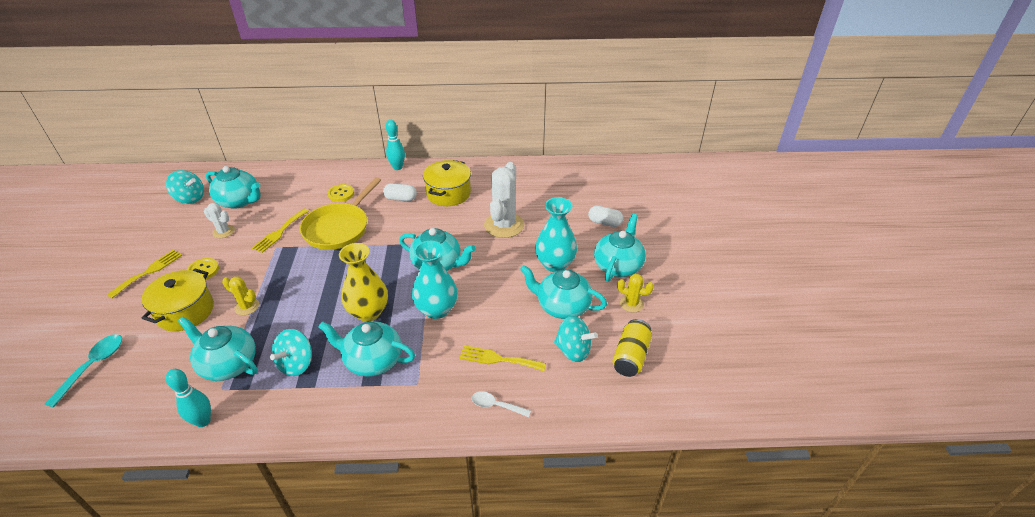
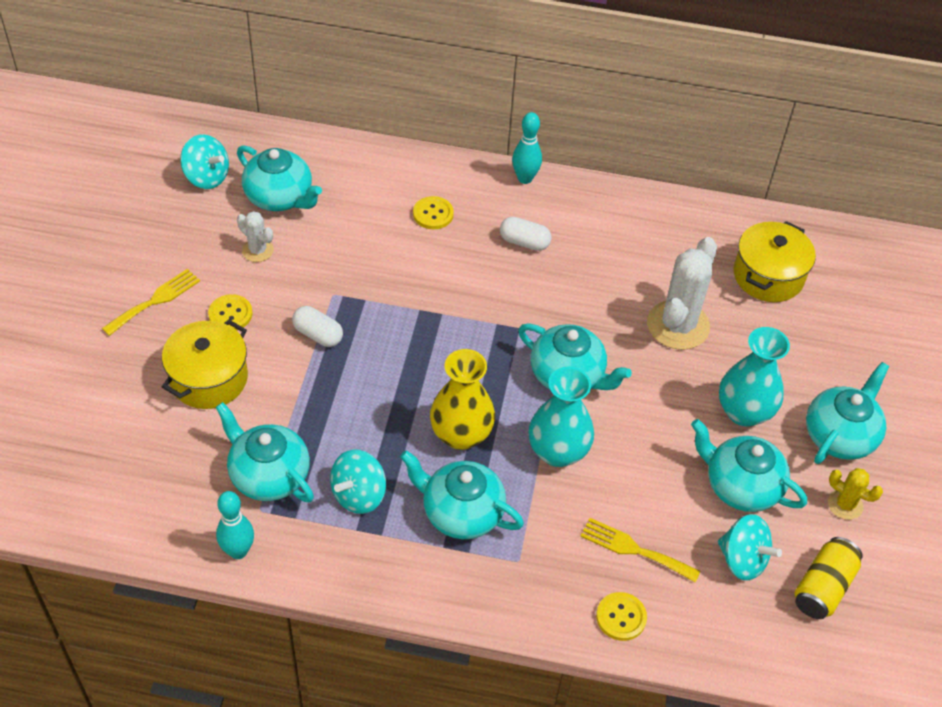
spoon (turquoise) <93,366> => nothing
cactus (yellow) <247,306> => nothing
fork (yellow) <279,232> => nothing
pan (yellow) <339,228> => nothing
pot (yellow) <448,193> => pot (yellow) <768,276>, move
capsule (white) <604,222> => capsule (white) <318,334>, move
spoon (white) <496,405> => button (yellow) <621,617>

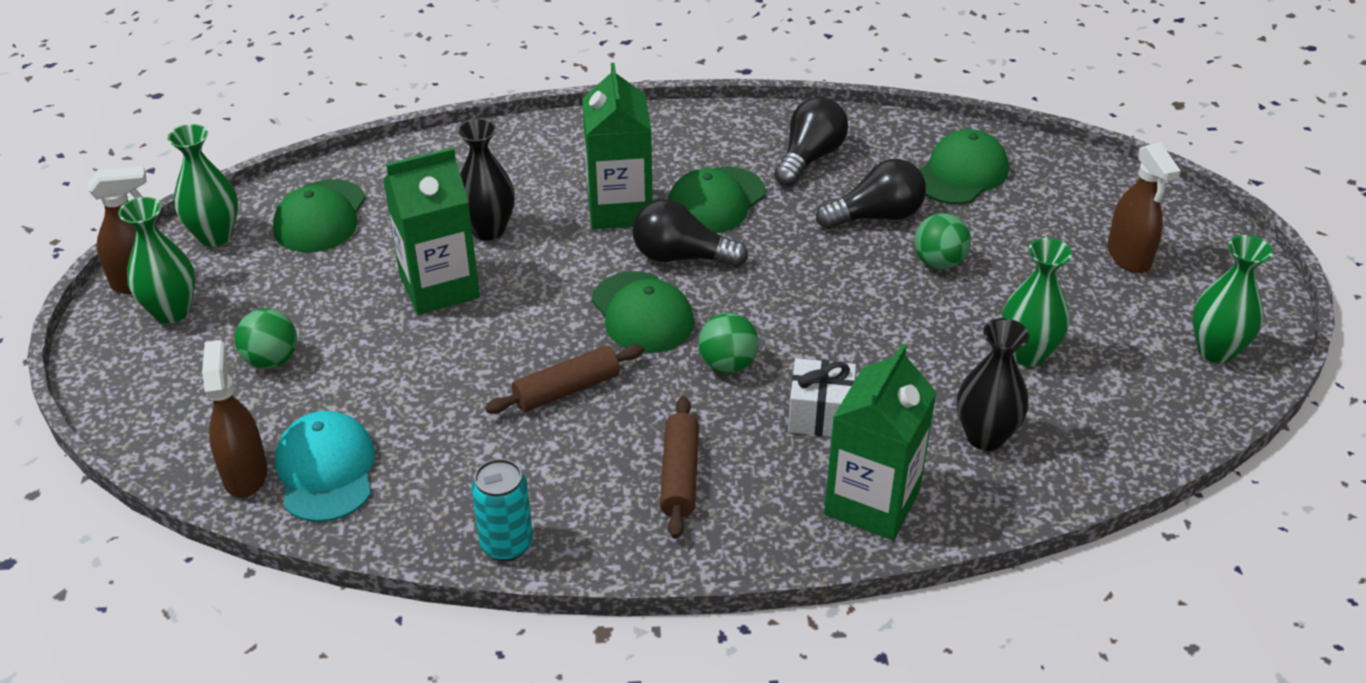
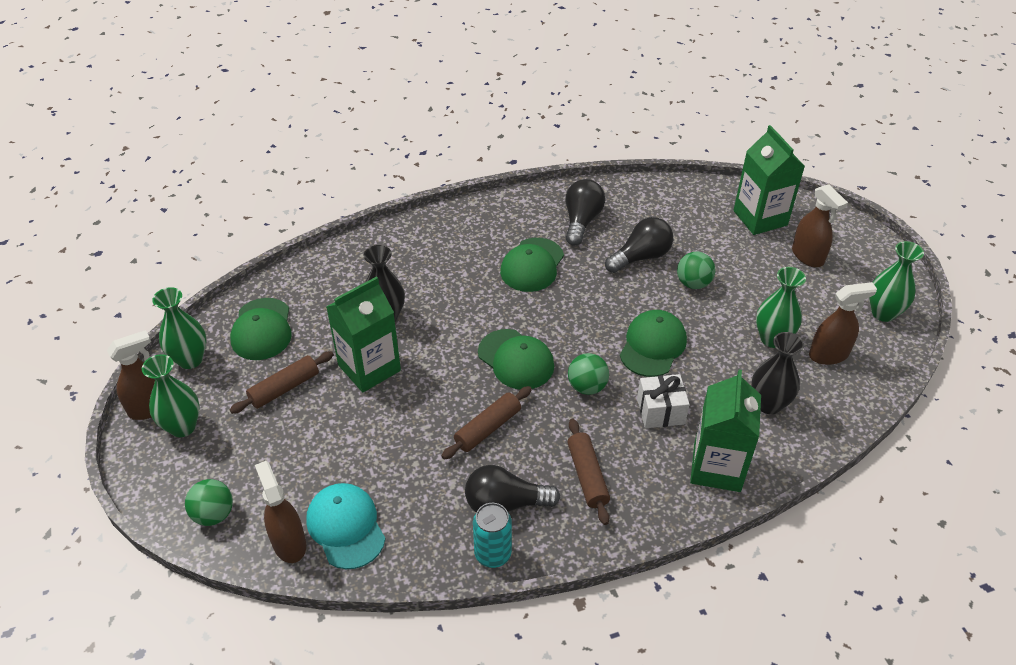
nothing => rolling pin (brown) <284,388>
nothing => spray bottle (brown) <829,355>
ball (green) <271,360> => ball (green) <214,514>, move
carton (green) <619,209> => carton (green) <760,218>, move
light bulb (black) <681,257> => light bulb (black) <505,504>, move
cap (green) <961,173> => cap (green) <653,346>, move

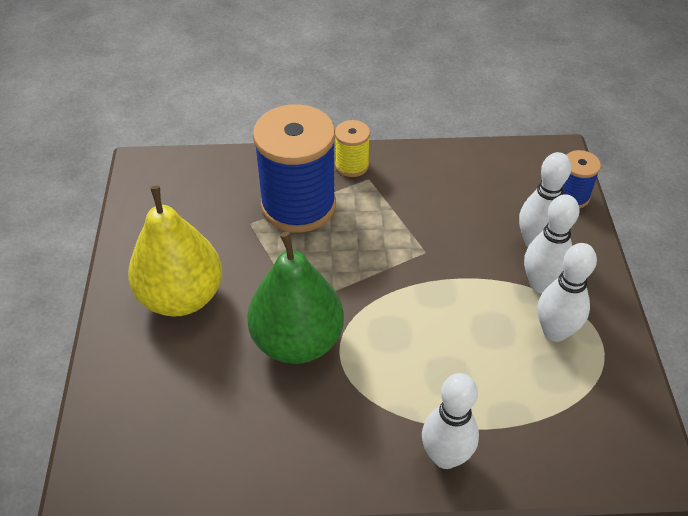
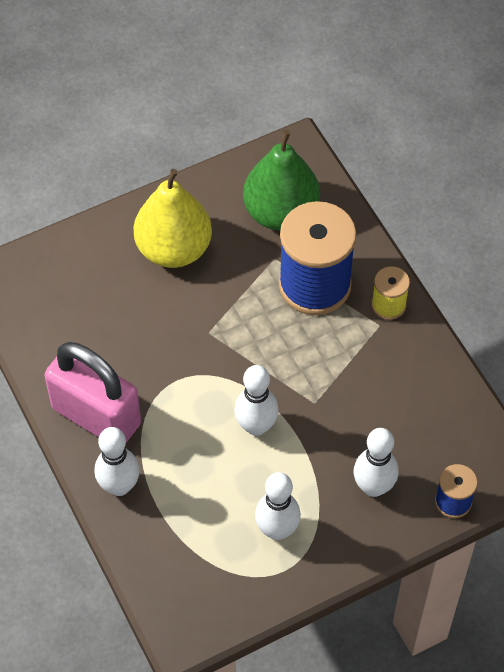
nothing => padlock (pink) <96,416>
pear (green) <297,341> => pear (green) <281,213>, move
bowling pin (white) <541,284> => bowling pin (white) <256,426>, move

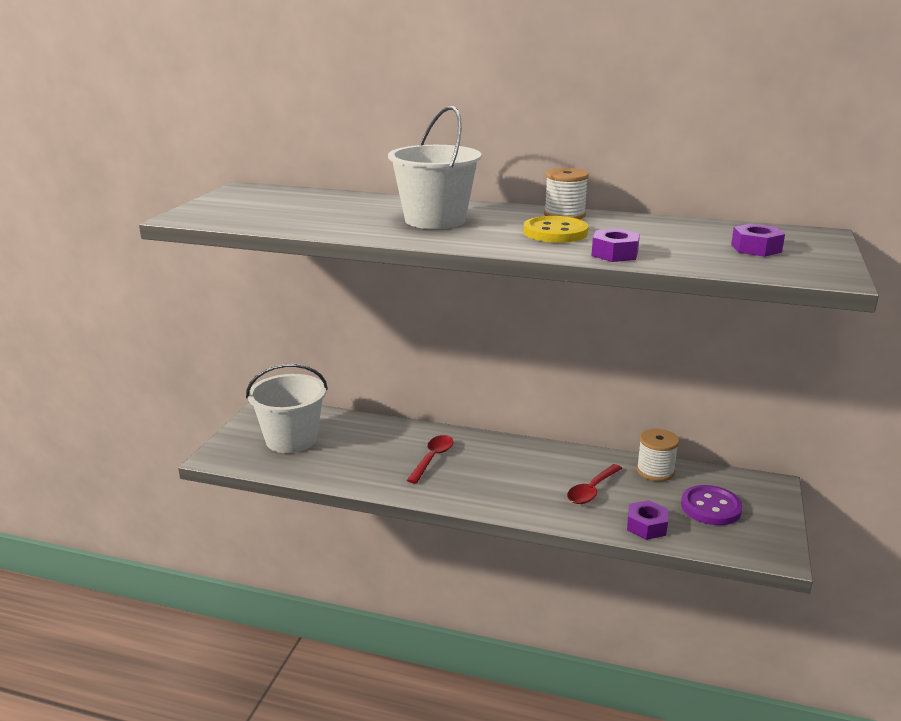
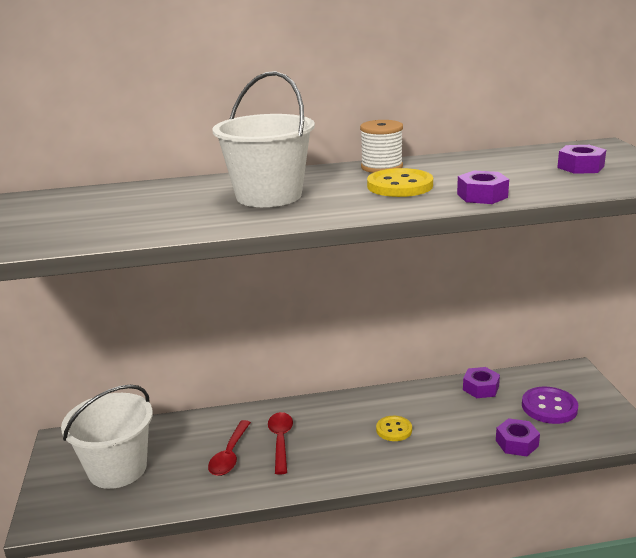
nothing => button (yellow) <394,430>
spoon (red) <592,490> => spoon (red) <230,455>, move
spool (white) <655,471> => nut (purple) <480,388>

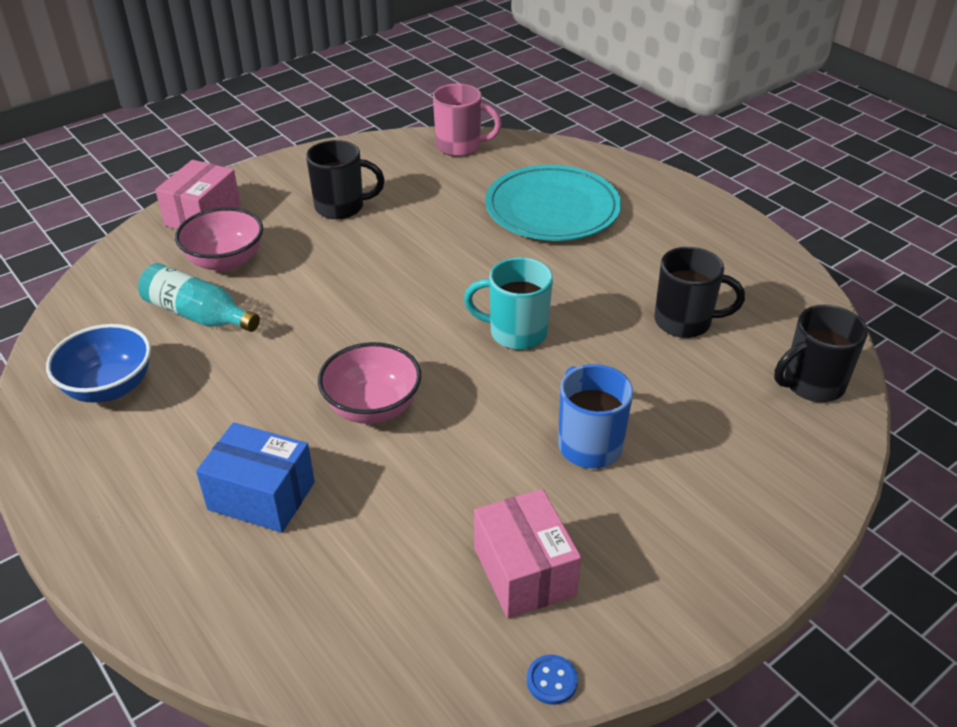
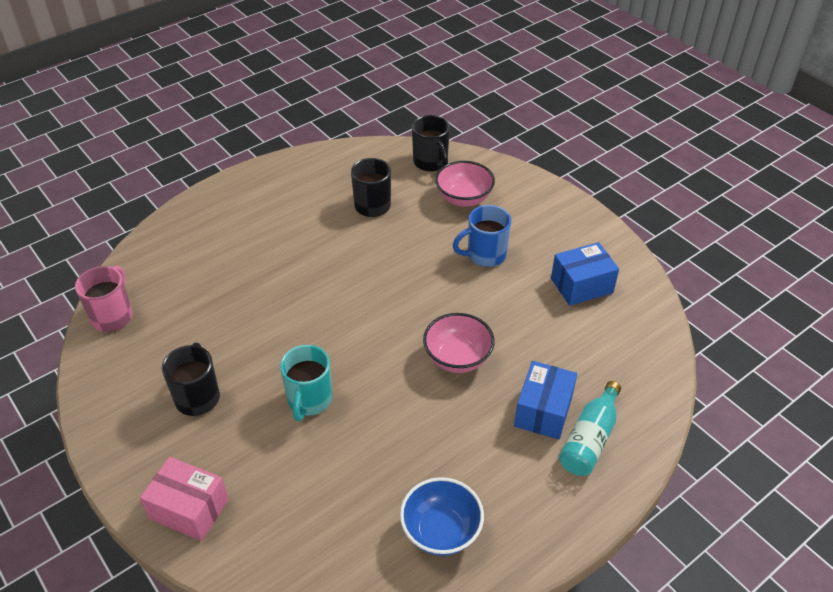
plate (turquoise) <552,209> => nothing
button (blue) <551,681> => nothing
bottle (turquoise) <198,315> => bottle (turquoise) <589,439>, move
bowl (pink) <225,261> => bowl (pink) <463,199>, move
mug (turquoise) <516,333> => mug (turquoise) <309,400>, move
box (pink) <524,571> => box (blue) <581,285>

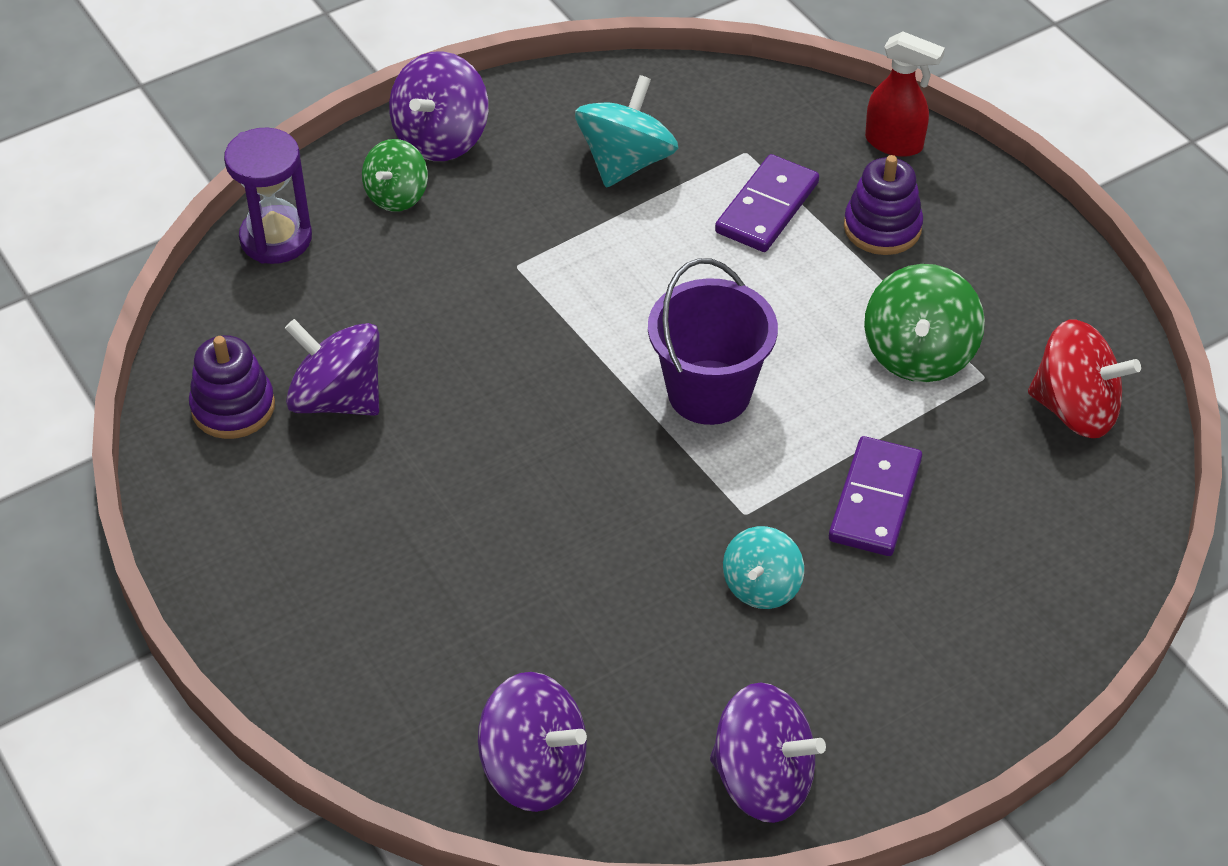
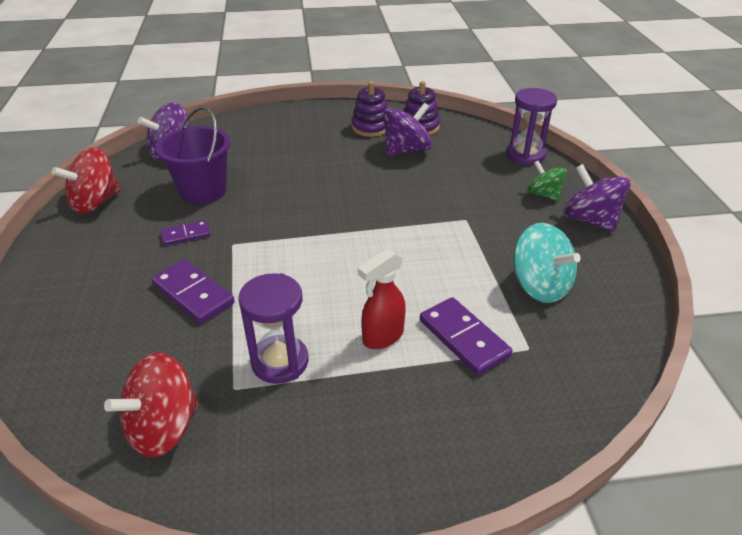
bucket (purple) <709,392> => bucket (purple) <203,191>, move
stacking toy (purple) <882,227> => stacking toy (purple) <371,127>, move
spray bottle (red) <895,143> => spray bottle (red) <382,337>, move
spinning top (turquoise) <761,586> => domino (purple) <186,234>
spinning top (green) <919,354> => hourglass (purple) <280,362>
spinning top (purple) <763,780> => spinning top (red) <95,202>

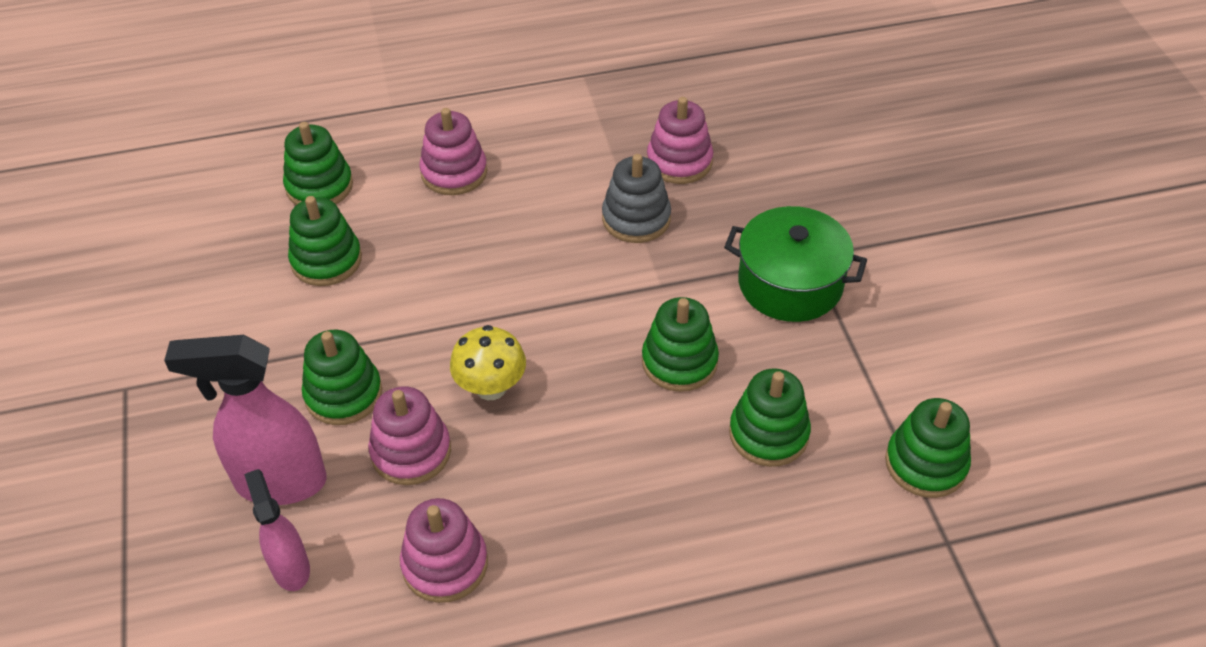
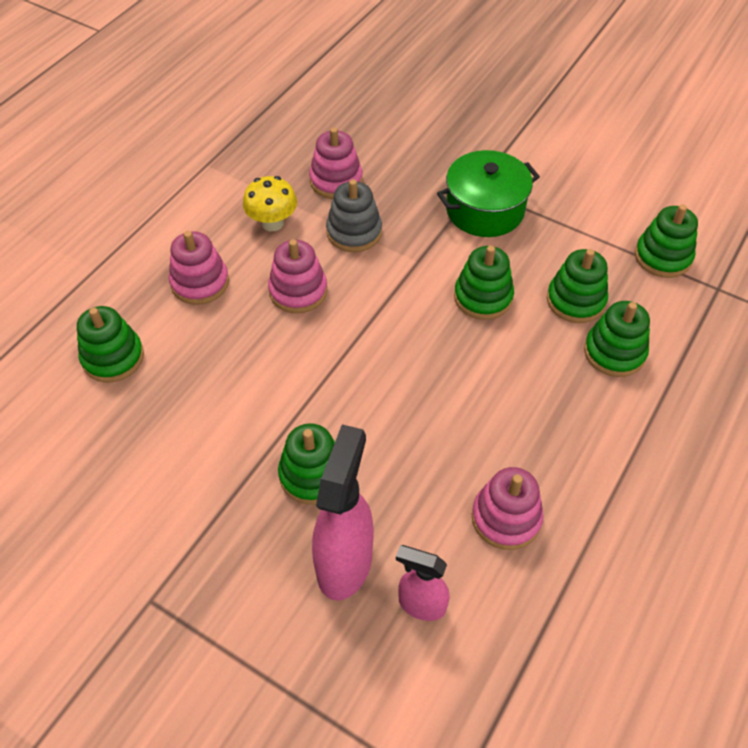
stacking toy (green) <326,260> => stacking toy (green) <614,352>, move
stacking toy (pink) <411,452> => stacking toy (pink) <298,291>, move
mushroom (yellow) <491,387> => mushroom (yellow) <272,223>, move
spray bottle (pink) <280,482> => spray bottle (pink) <345,562>, 150 degrees clockwise

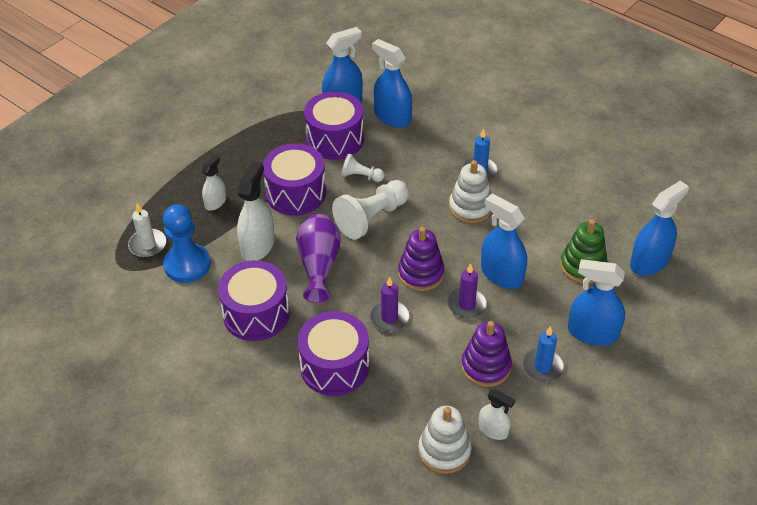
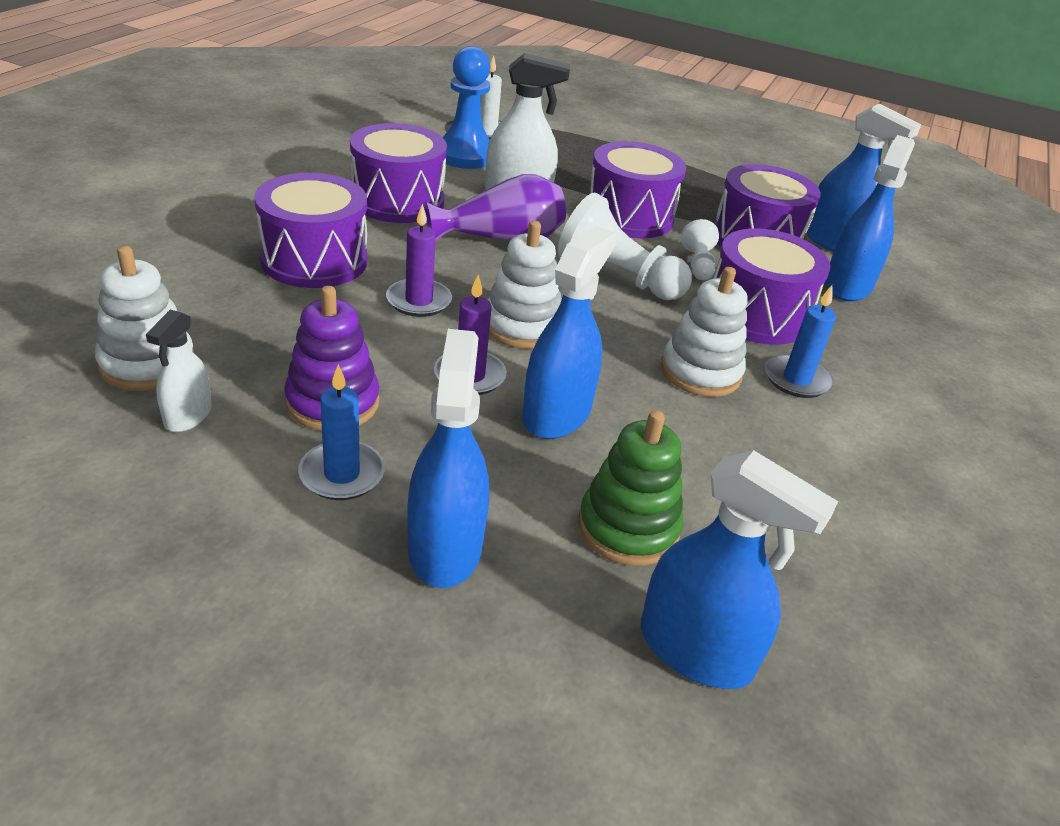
spray bottle (white) <215,202> => nothing
nothing => drum (purple) <756,314>
stacking toy (purple) <421,273> => stacking toy (white) <522,326>

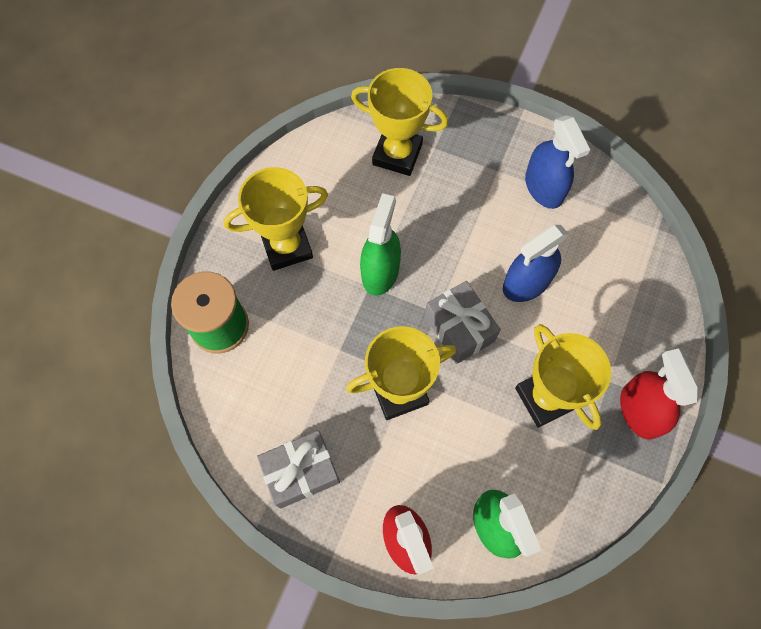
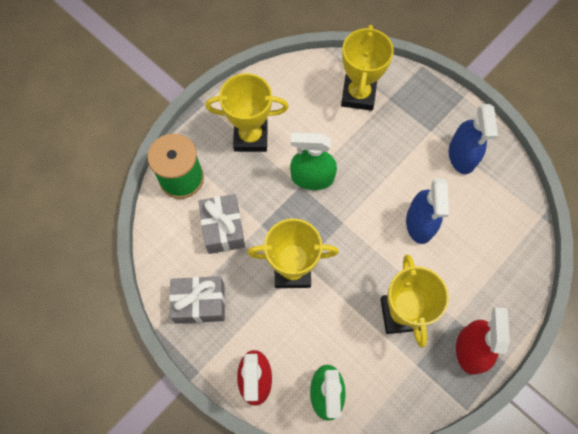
gift (grey) <459,328> => gift (grey) <223,229>, move
trophy (yellow) <397,154> => trophy (yellow) <358,95>, 60 degrees clockwise
spray bottle (green) <380,271> => spray bottle (green) <312,178>, 120 degrees counterclockwise
spray bottle (blue) <526,283> => spray bottle (blue) <420,223>, 75 degrees counterclockwise

